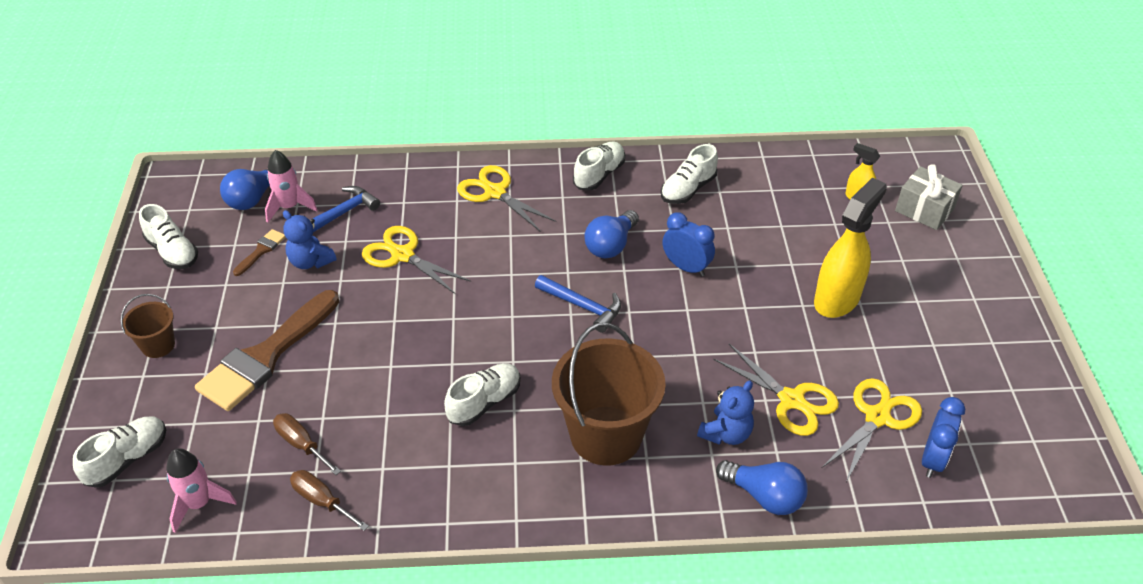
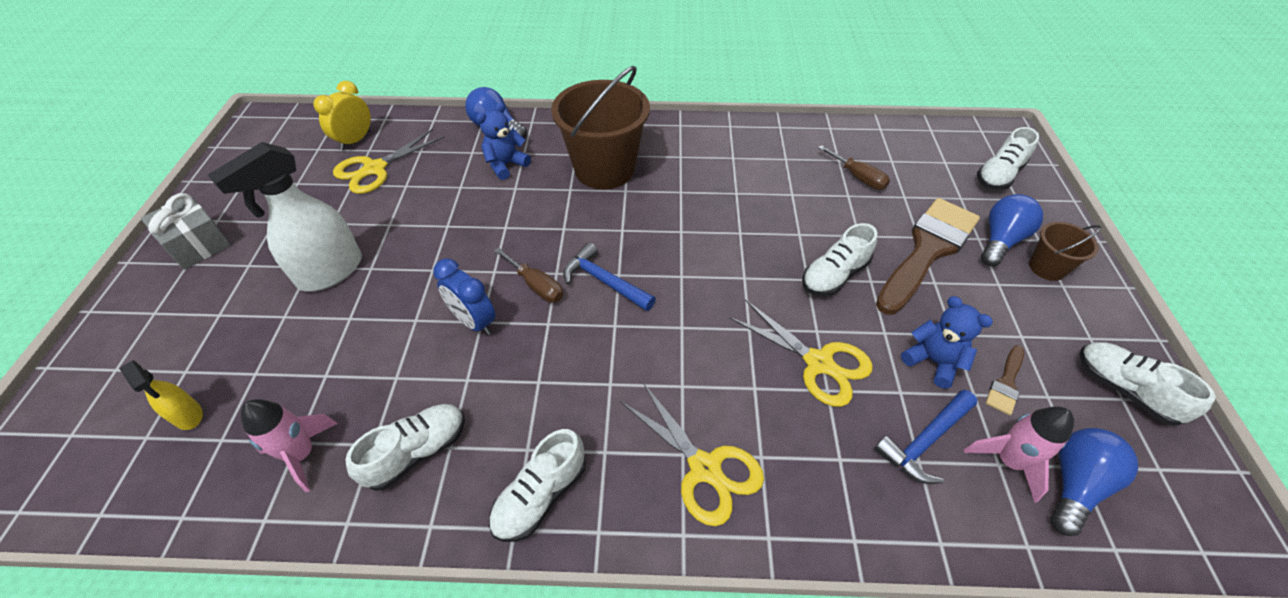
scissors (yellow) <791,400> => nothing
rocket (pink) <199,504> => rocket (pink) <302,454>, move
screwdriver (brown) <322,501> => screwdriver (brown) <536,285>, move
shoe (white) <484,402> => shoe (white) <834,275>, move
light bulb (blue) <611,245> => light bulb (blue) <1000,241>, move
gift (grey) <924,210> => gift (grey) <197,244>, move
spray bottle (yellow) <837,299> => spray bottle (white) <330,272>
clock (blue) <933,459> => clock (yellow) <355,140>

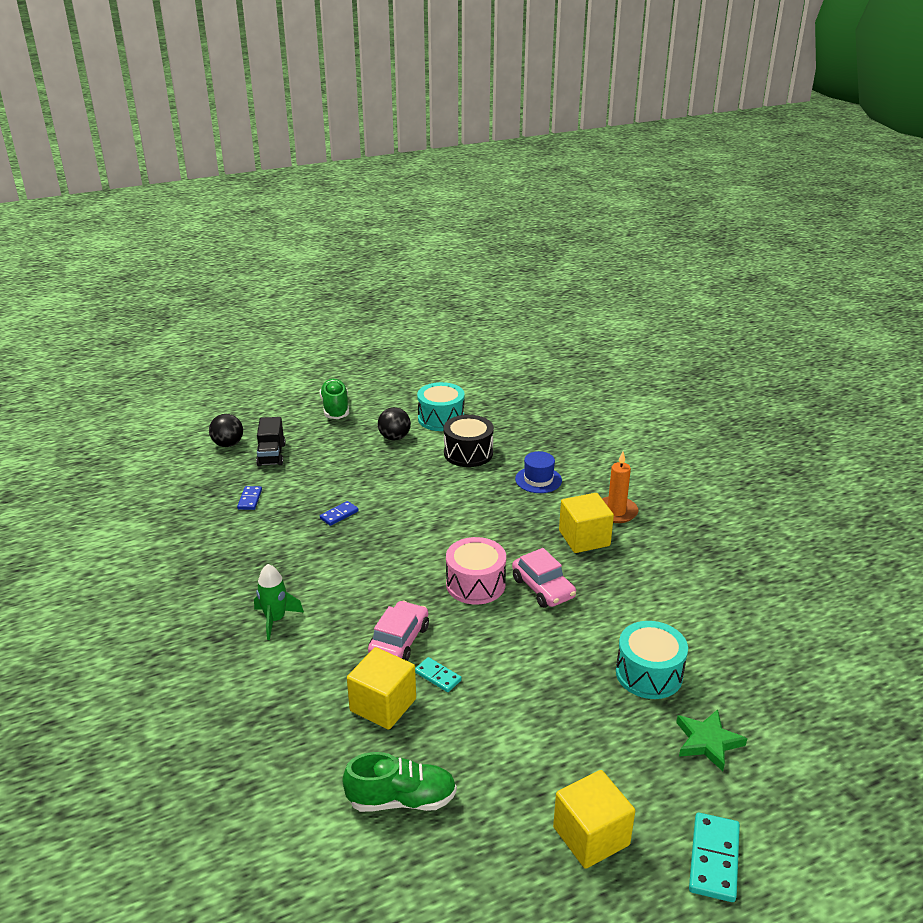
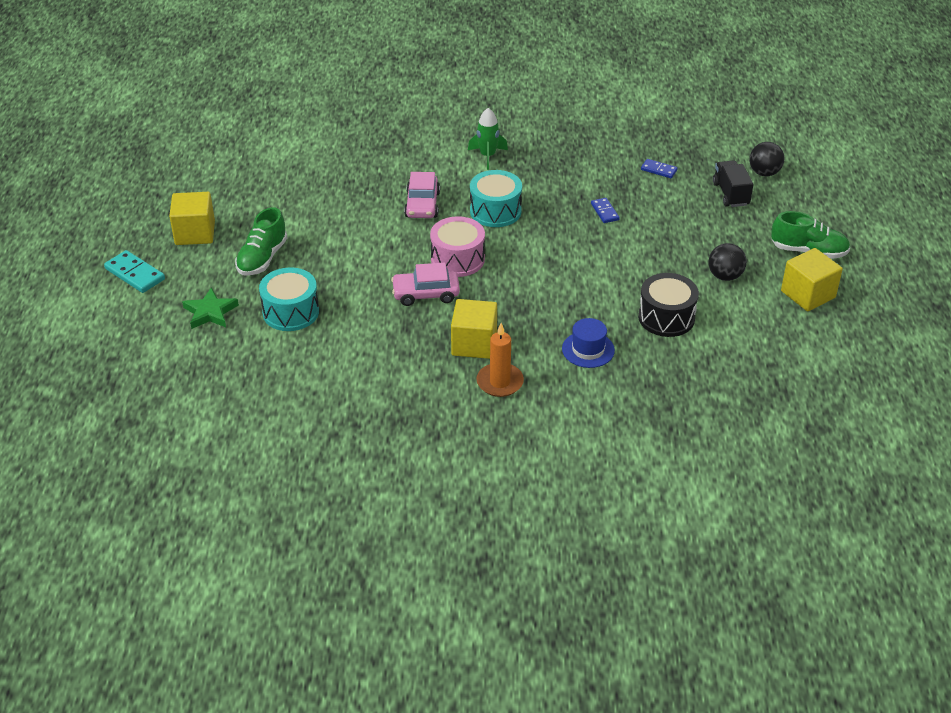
domino (turquoise) <437,676> => nothing
shoe (green) <401,799> => shoe (green) <262,258>, move
cube (yellow) <383,705> => cube (yellow) <808,294>, move
drum (turquoise) <441,418> => drum (turquoise) <495,211>, move
truck (black) <271,455> => truck (black) <730,194>, 60 degrees clockwise
car (pink) <399,640> => car (pink) <422,205>, 45 degrees clockwise

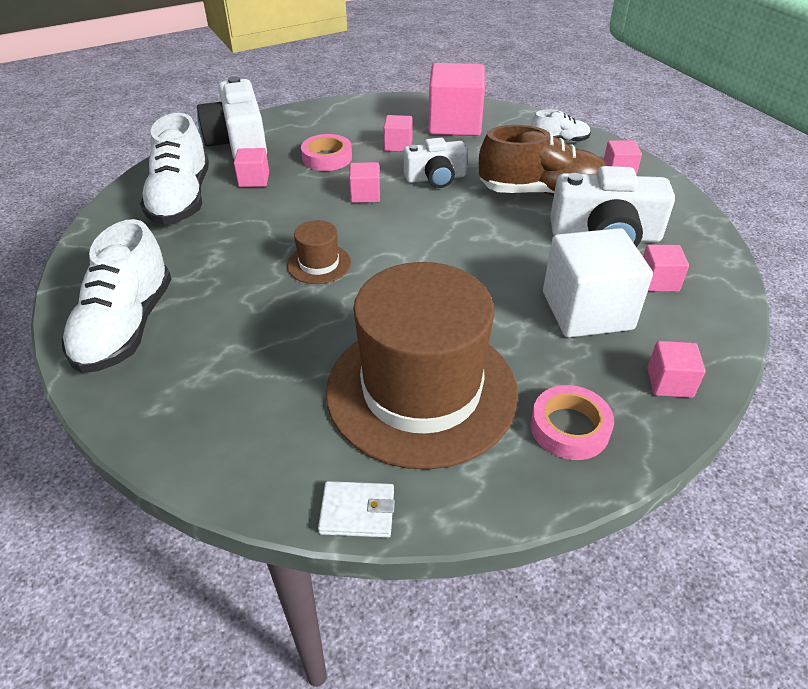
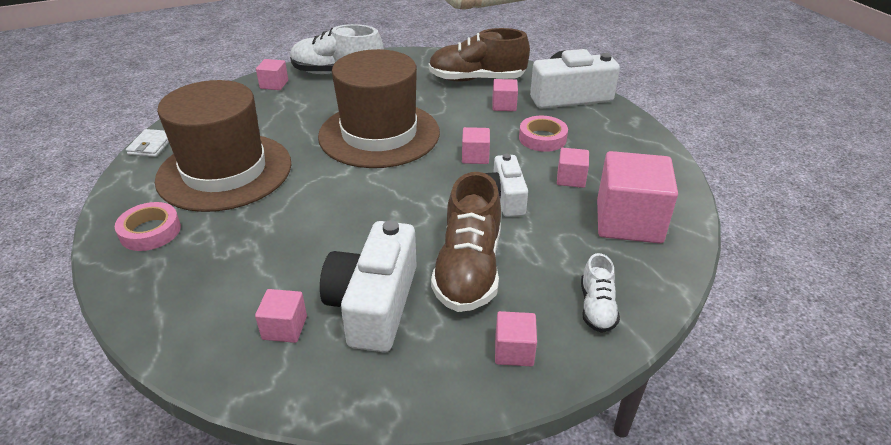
cube (white) <587,311> => nothing
cube (pink) <669,382> => cube (pink) <274,84>, move
shoe (white) <181,199> => shoe (brown) <476,79>
hat (brown) <319,264> => hat (brown) <379,134>, x2.45

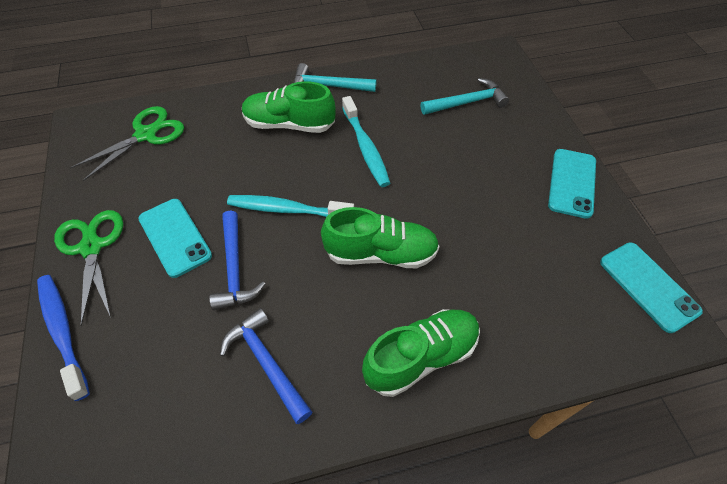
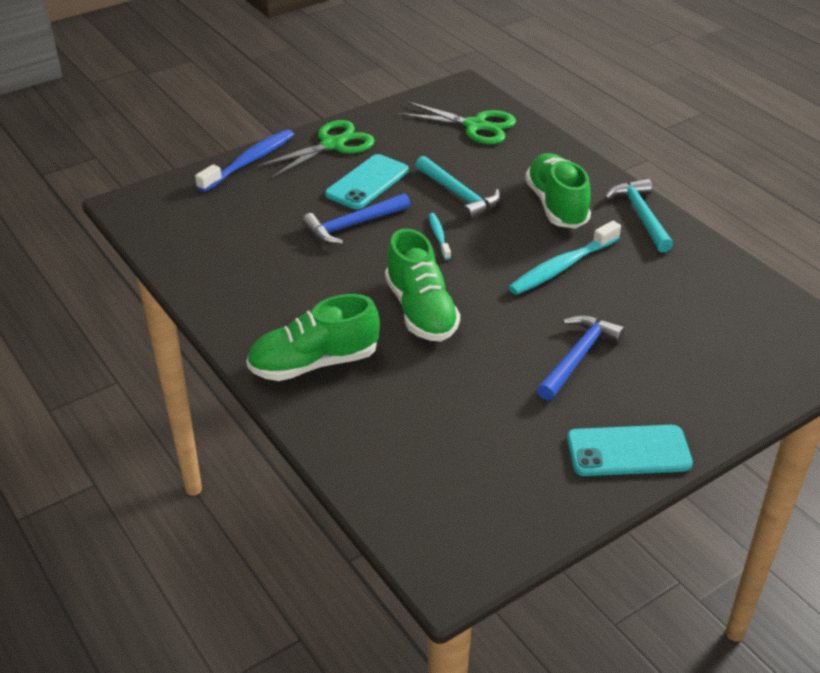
phone (turquoise) <648,286> => nothing
hammer (blue) <266,363> => hammer (blue) <577,357>, move
hammer (turquoise) <467,102> => hammer (turquoise) <459,195>, move
shoe (green) <421,357> => shoe (green) <314,363>, 120 degrees clockwise
toothbrush (turquoise) <287,209> => toothbrush (turquoise) <439,236>, x0.53

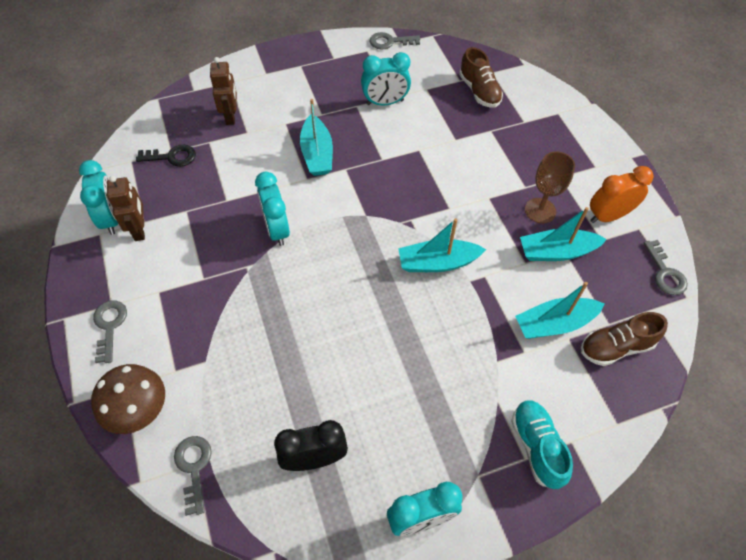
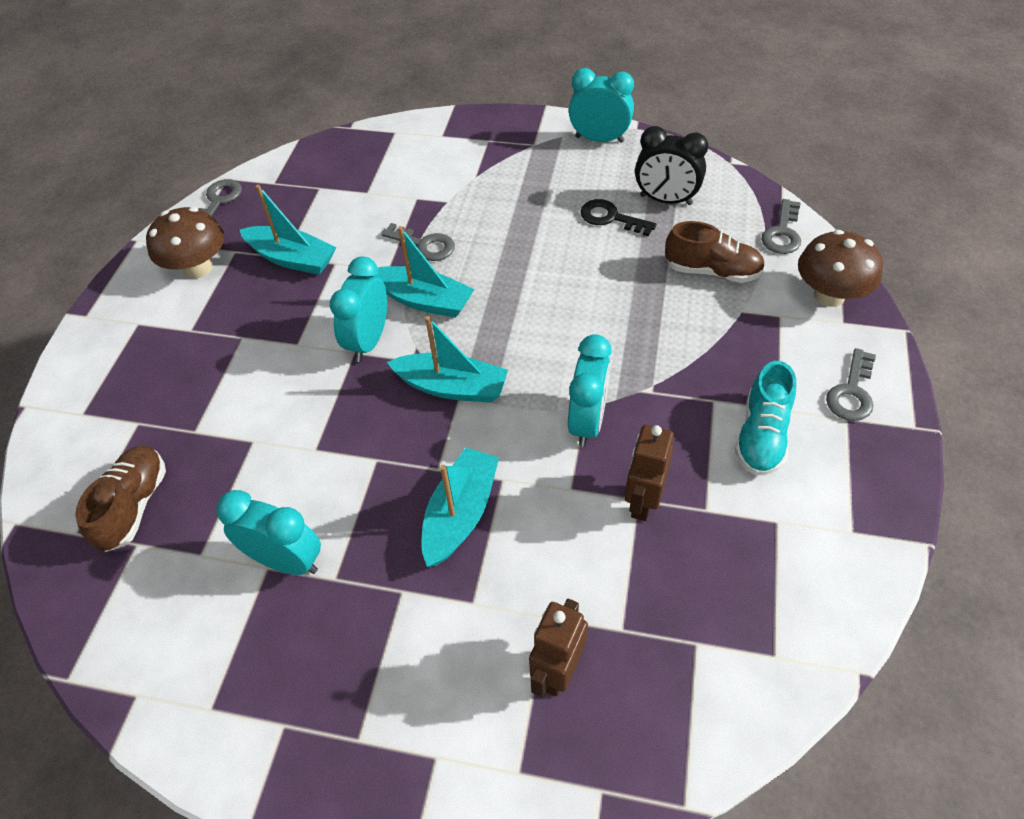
goblet (brown) <540,210> => nothing
clock (turquoise) <112,218> => clock (turquoise) <368,341>, move
robot (brown) <140,230> => robot (brown) <642,501>, move
key (black) <172,157> => key (black) <610,218>, move
key (grey) <390,42> => key (grey) <425,245>, move
shoe (turquoise) <536,447> => shoe (turquoise) <761,436>, move
boat (turquoise) <554,324> => boat (turquoise) <452,387>, move
shoe (brown) <615,347> => shoe (brown) <712,271>, move
clock (orange) <608,216> => mushroom (brown) <198,268>

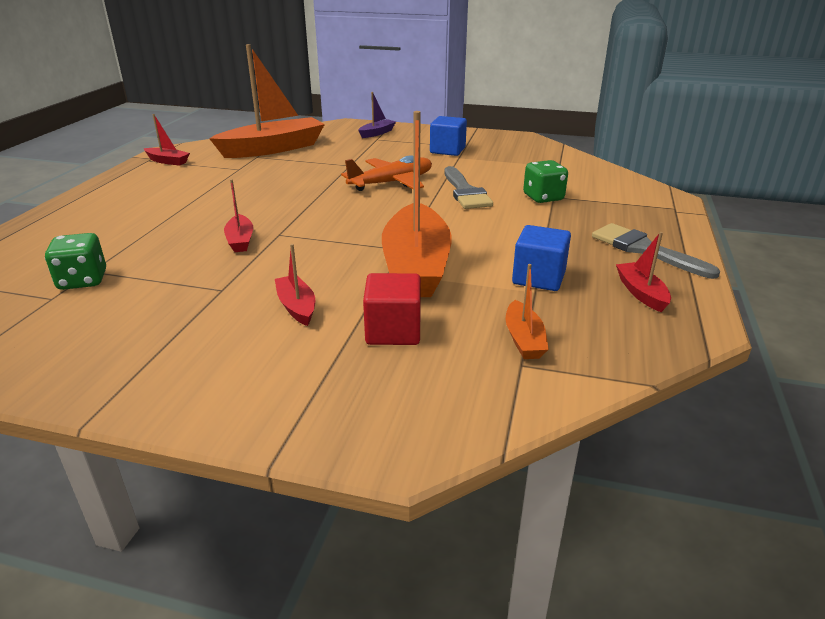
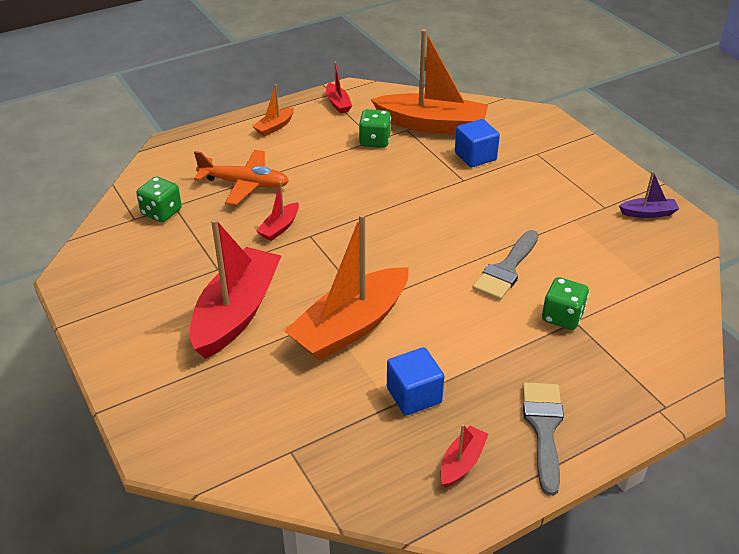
cube (red) <393,331> => nothing
nothing => dice (green) <374,141>
plane (orange) <392,183> => plane (orange) <245,184>, move
boat (purple) <377,133> => boat (purple) <648,213>, move
cube (blue) <447,150> => cube (blue) <475,156>, move
boat (orange) <524,339> => boat (orange) <274,127>, move
boat (red) <296,307> => boat (red) <236,312>, x2.24

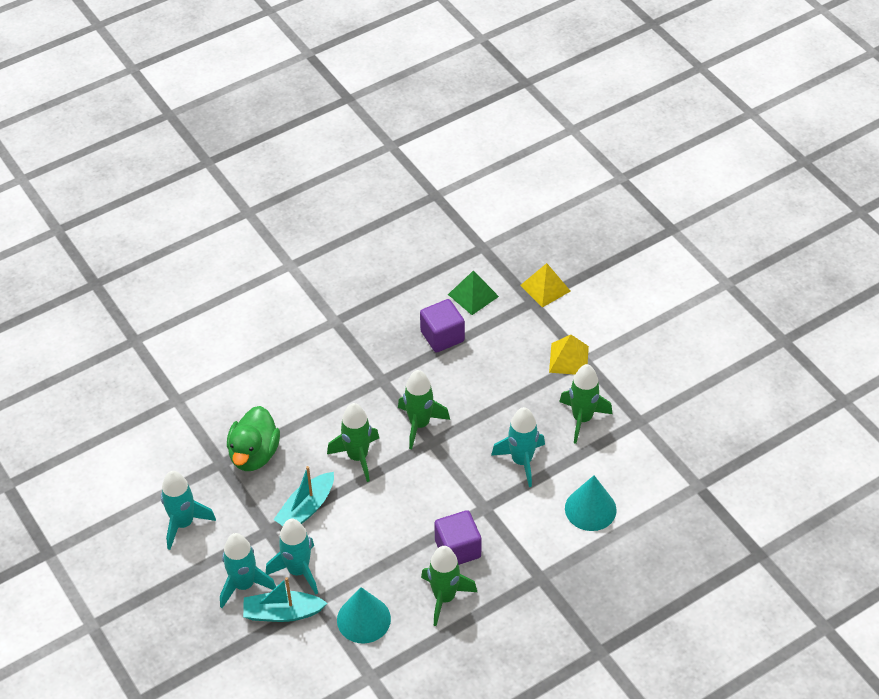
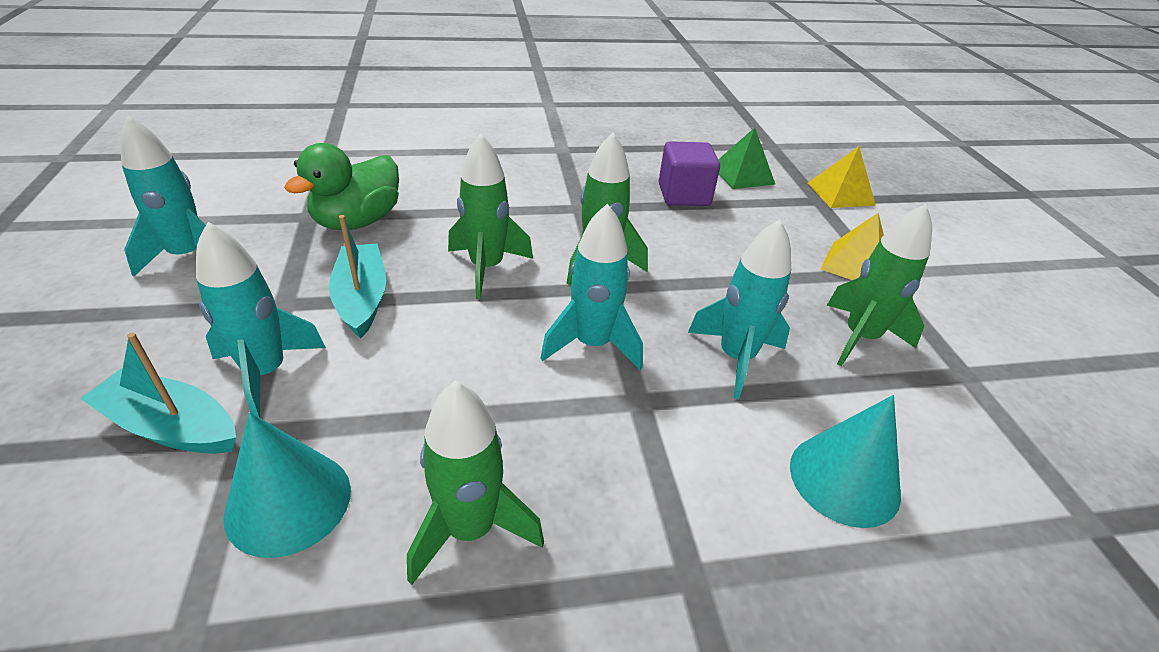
cube (purple) <458,549> => nothing
rocket (turquoise) <244,585> => rocket (turquoise) <593,344>, move
boat (turquoise) <306,508> => boat (turquoise) <362,298>, 105 degrees clockwise

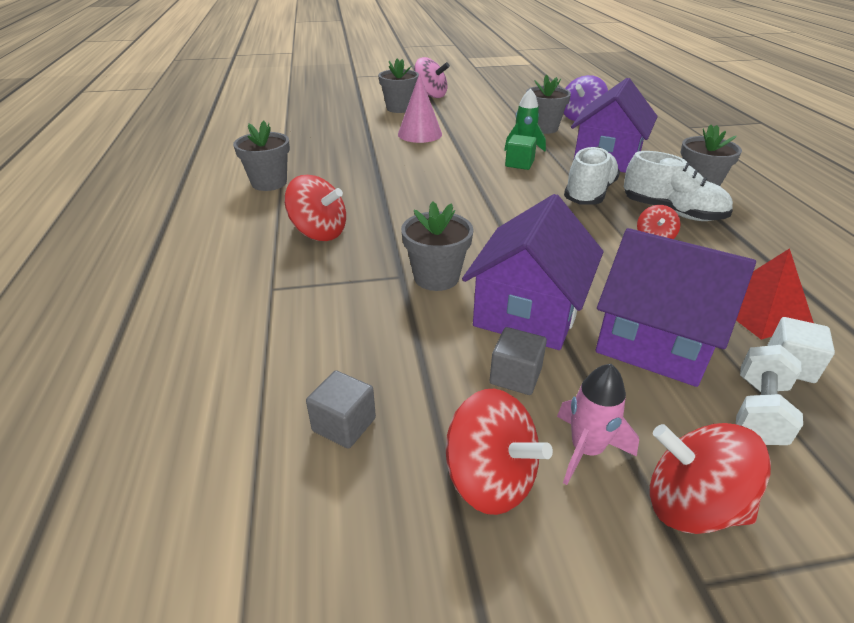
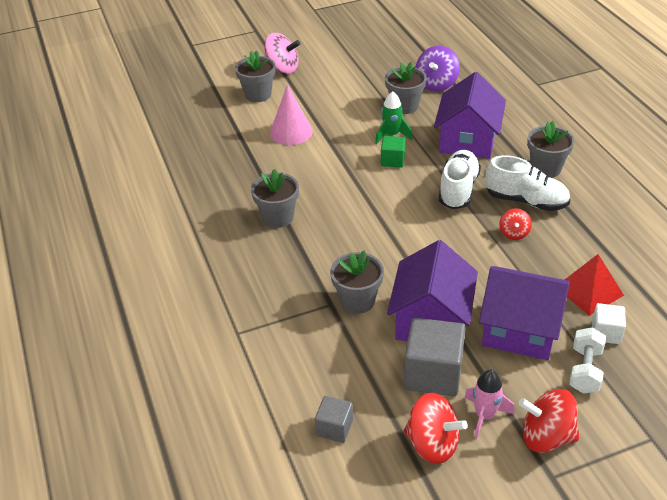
spinning top (red) <319,232> => nothing
flower pot (grey) <269,183> => flower pot (grey) <278,217>, move
cube (grey) <515,376> => cube (grey) <433,374>, x1.84

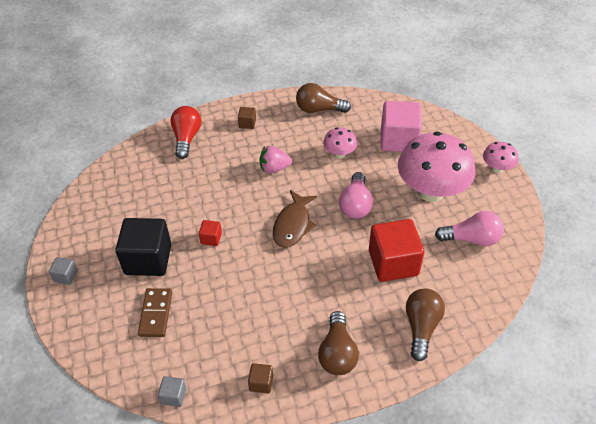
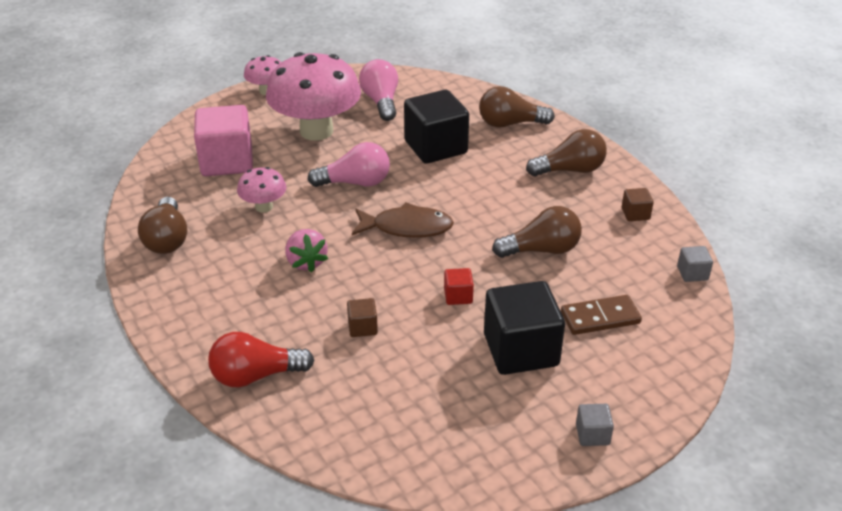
nothing => light bulb (brown) <541,250>
cube (brown) <247,123> => cube (brown) <362,327>, move
cube (red) <393,263> => cube (black) <435,147>

